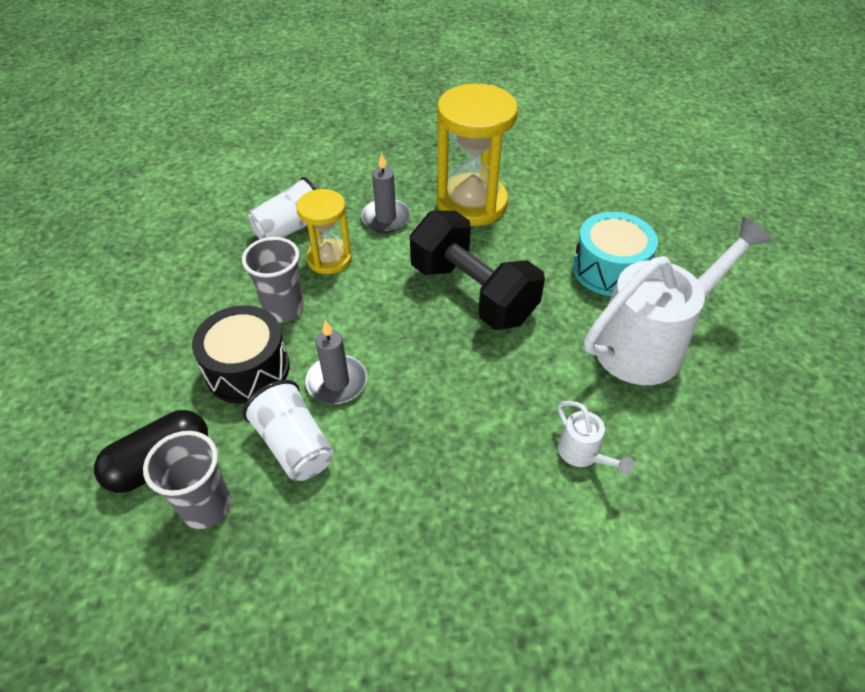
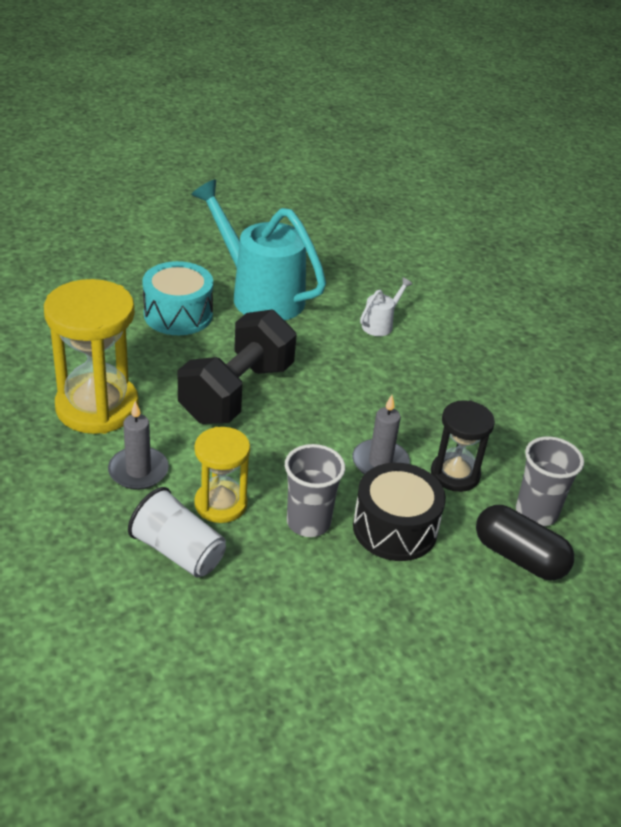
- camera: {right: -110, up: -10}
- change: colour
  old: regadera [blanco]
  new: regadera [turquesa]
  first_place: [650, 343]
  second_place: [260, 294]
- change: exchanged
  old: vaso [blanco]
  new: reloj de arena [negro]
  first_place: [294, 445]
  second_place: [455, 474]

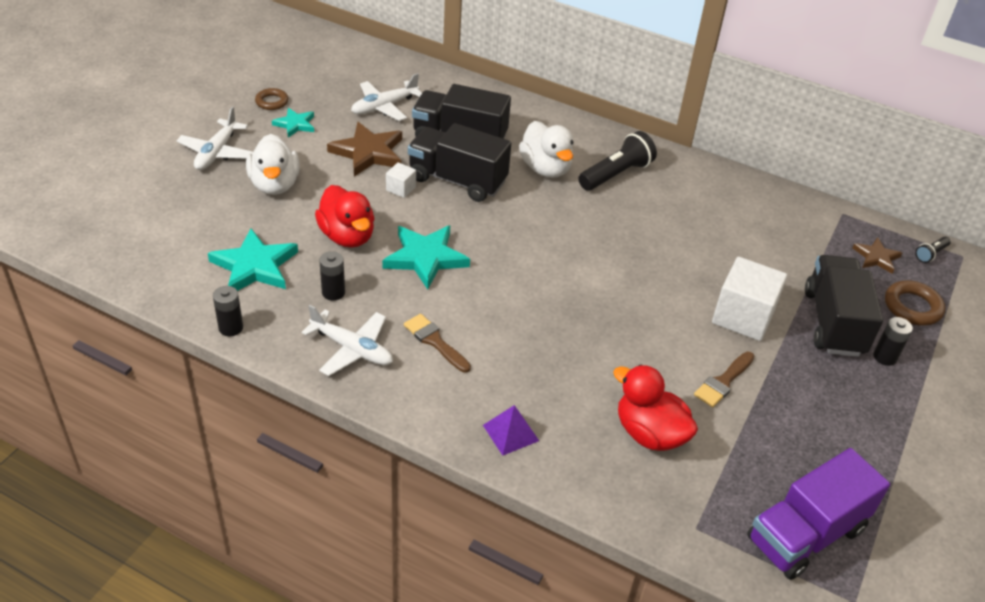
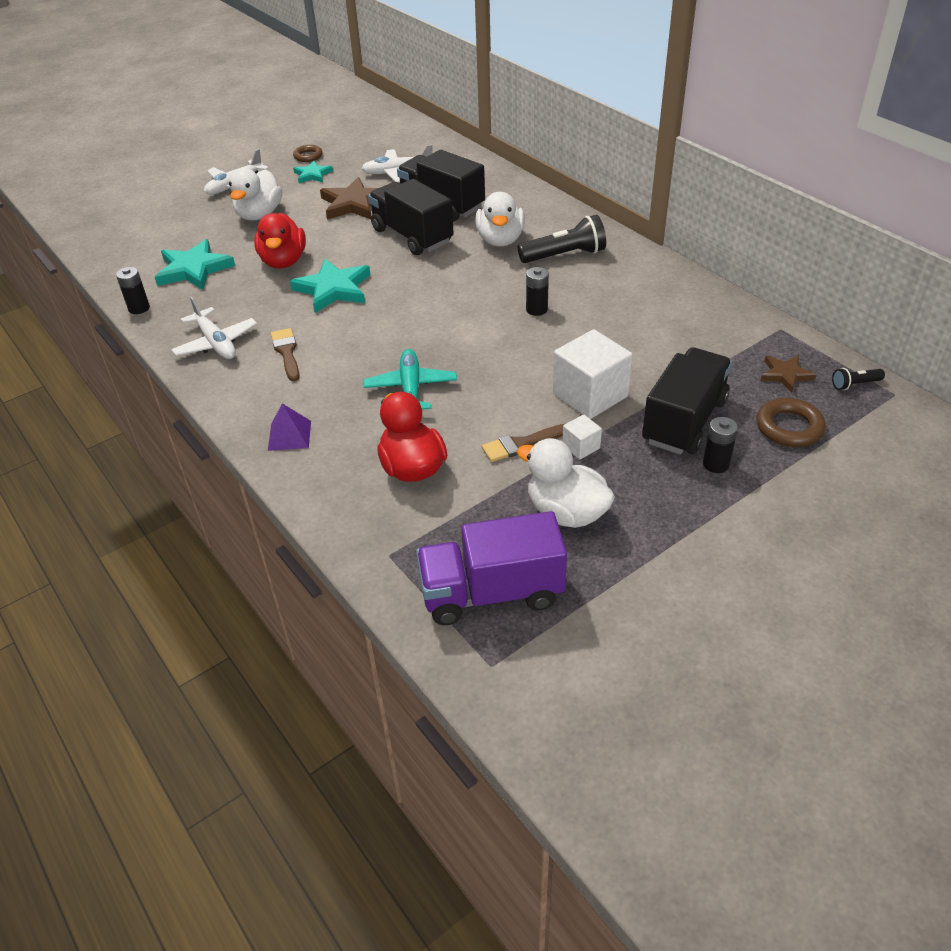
- camera: {right: 30, up: 0}
- change: relocated
  old: cubo [blanco]
  first_place: [401, 188]
  second_place: [581, 447]
- change: relocated
  old: pila [negro]
  first_place: [333, 292]
  second_place: [536, 309]
- change: appeared
  new: avión [turquesa]
  second_place: [411, 388]
- change: appeared
  new: pato [blanco]
  second_place: [566, 512]

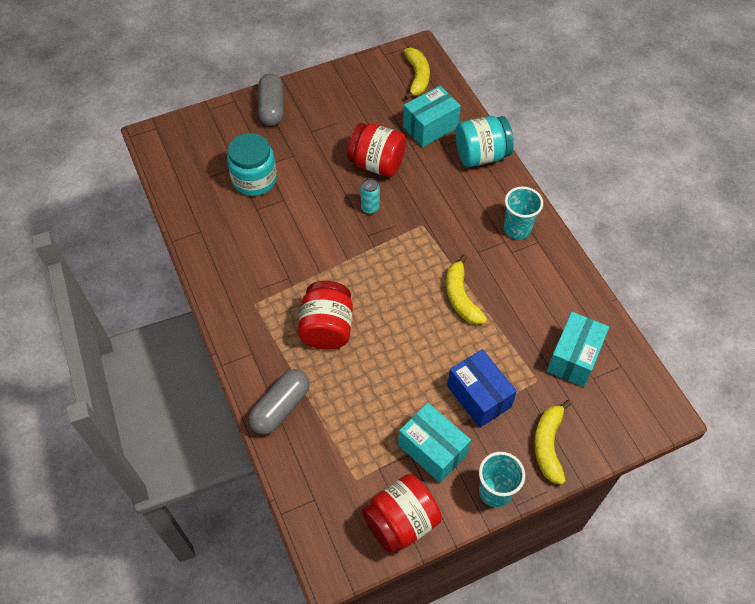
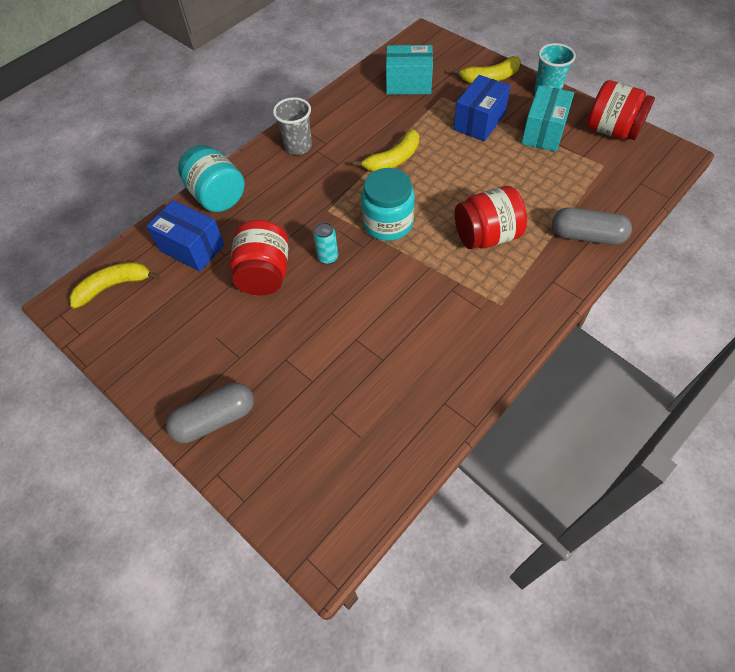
- camera: {right: -110, up: 0}
- change: colour
  old: caja [turquesa]
  new: caja [azul]
  first_place: [430, 127]
  second_place: [192, 248]
- change: relocated
  old: tarro [turquesa]
  first_place: [254, 179]
  second_place: [388, 223]
- change: colour
  old: vaso [turquesa]
  new: vaso [gris]
  first_place: [517, 229]
  second_place: [298, 146]

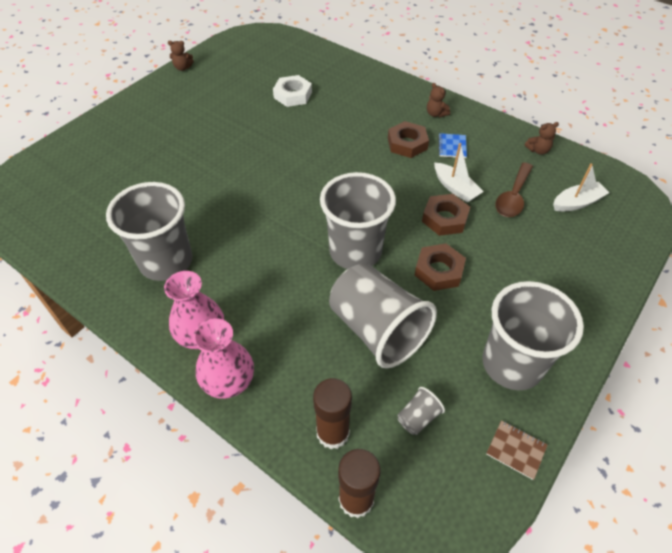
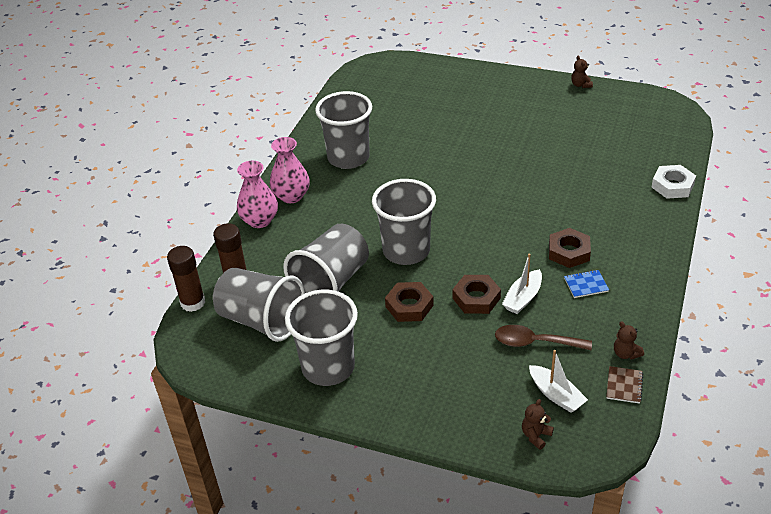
- camera: {right: 75, up: -10}
- change: relocated
  old: tuerca [blanco]
  first_place: [293, 95]
  second_place: [672, 186]
- change: relocated
  old: osito [marrón]
  first_place: [436, 114]
  second_place: [536, 436]
- change: size
  old: vaso [gris]
  first_place: [418, 417]
  second_place: [262, 320]
  factor: 2.47
- change: relocated
  old: cuaderno [marrón]
  first_place: [516, 450]
  second_place: [624, 386]

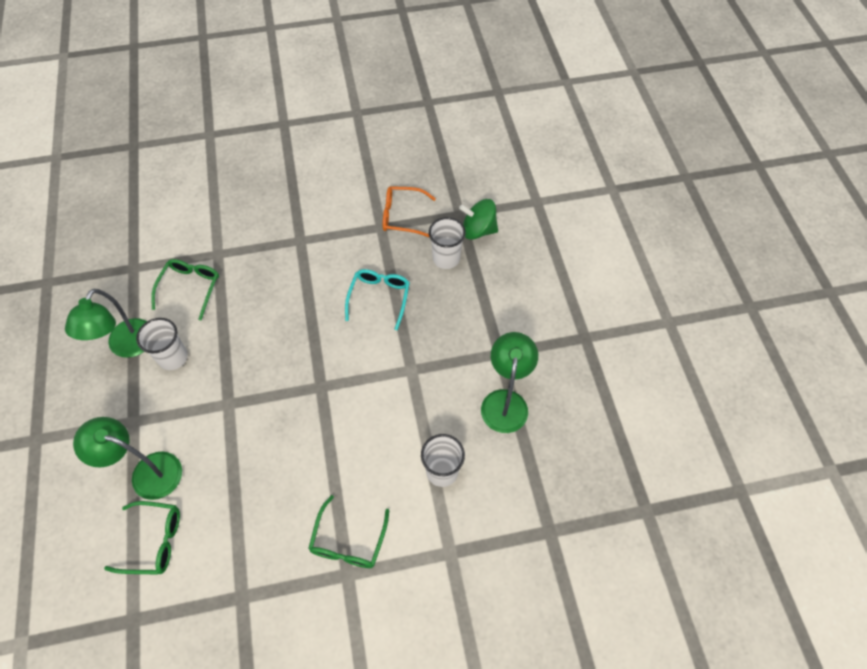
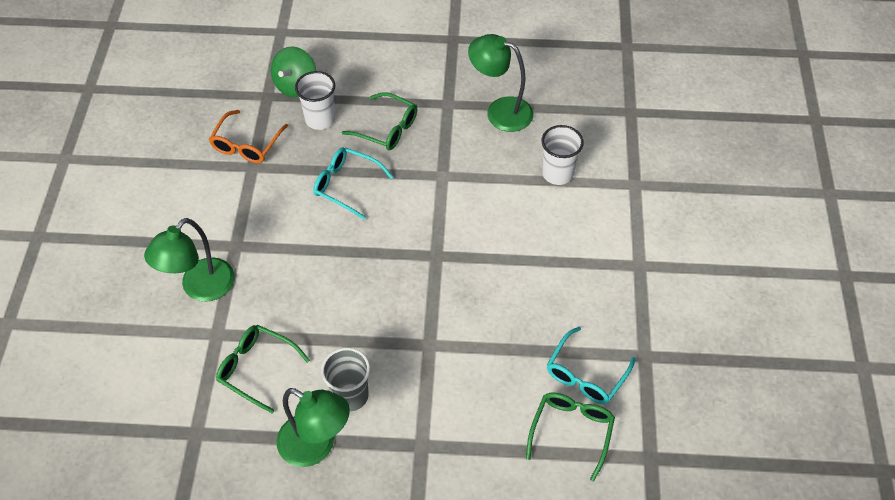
- camera: {right: -75, up: -5}
- change: colour
  old: vaso [blanco]
  new: vaso [gris]
  first_place: [173, 357]
  second_place: [350, 395]
- change: relocated
  old: lámpara [verde]
  first_place: [147, 472]
  second_place: [200, 288]
- change: relocated
  old: gafas [verde]
  first_place: [348, 541]
  second_place: [387, 128]
- change: appeared
  new: gafas [turquesa]
  second_place: [586, 374]

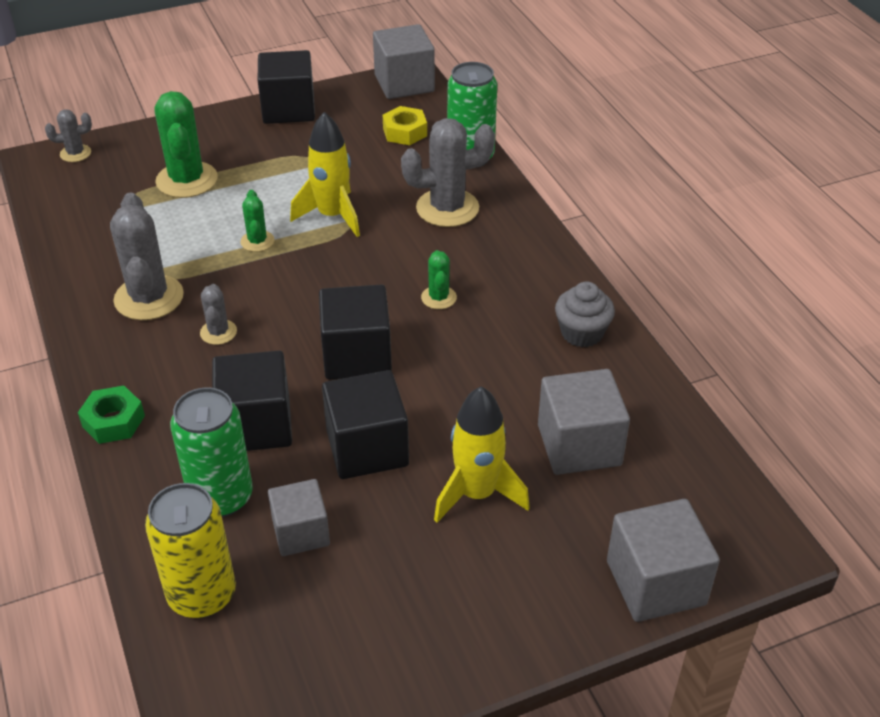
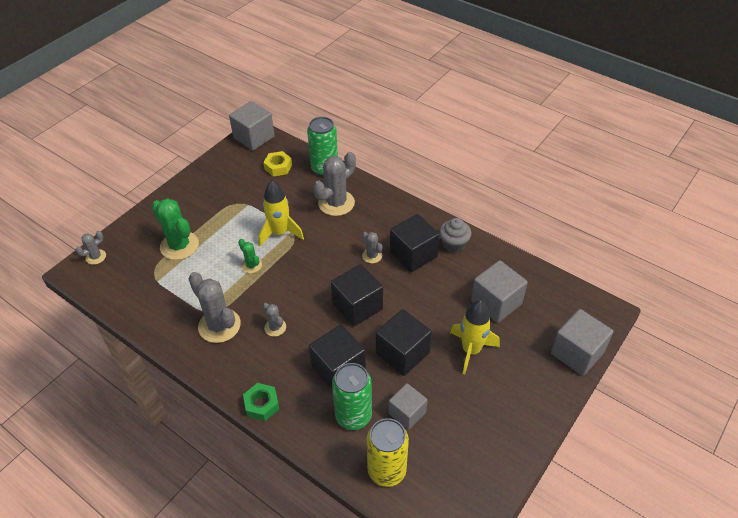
- camera: {right: -30, up: 5}
- change: relocated
  old: cubo [negro]
  first_place: [288, 109]
  second_place: [413, 254]
- change: colour
  old: cactus [verde]
  new: cactus [gris]
  first_place: [438, 298]
  second_place: [372, 256]

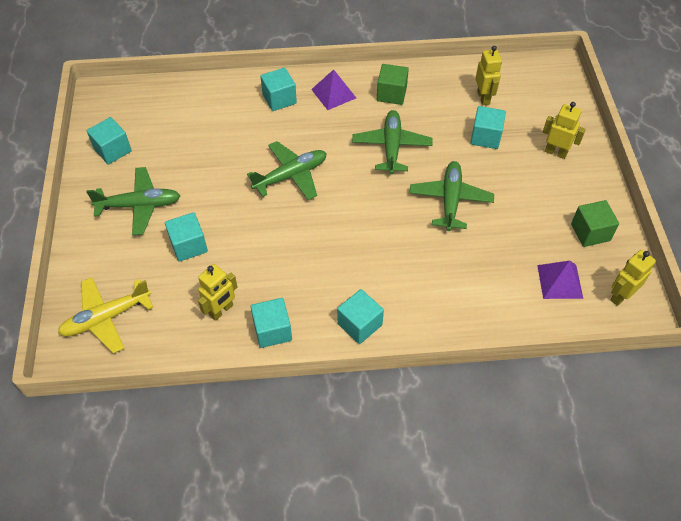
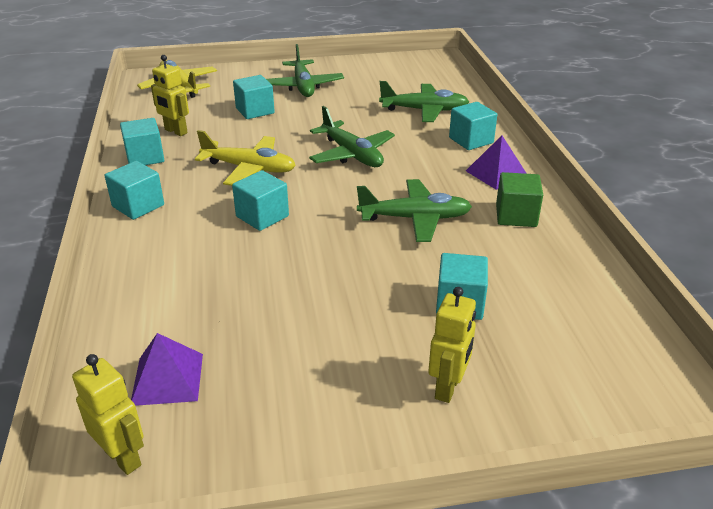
- camera: {right: 85, up: -20}
- change: missing
  old: robot [amarillo]
  first_place: [483, 98]
- change: relocated
  old: cubo [turquesa]
  first_place: [112, 150]
  second_place: [262, 216]
- change: relocated
  old: avión [verde]
  first_place: [450, 200]
  second_place: [424, 110]
- change: missing
  old: cubo [verde]
  first_place: [590, 232]
- change: appeared
  new: avión [amarillo]
  second_place: [249, 169]

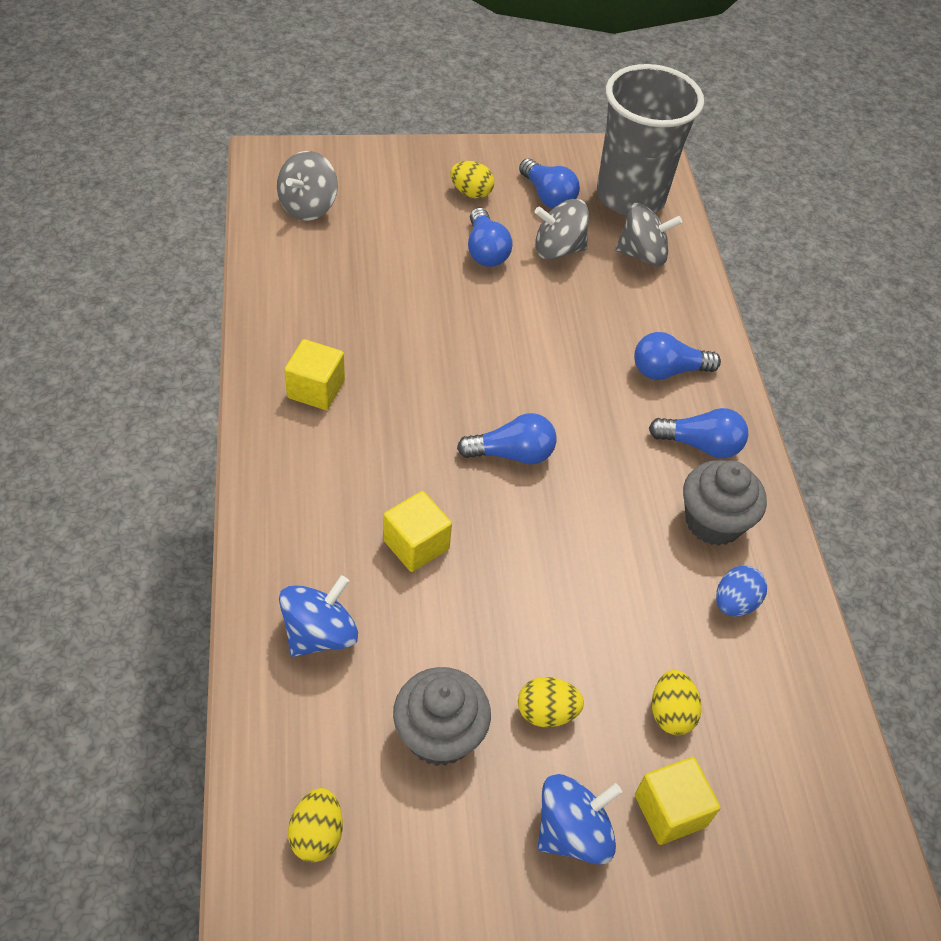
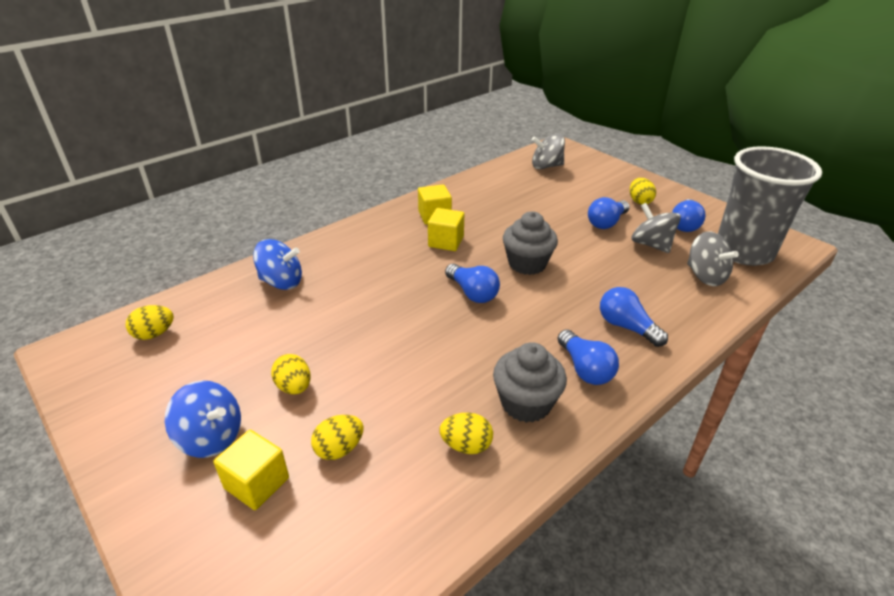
- camera: {right: 60, up: -15}
- change: relocated
  old: cubo [amarillo]
  first_place: [416, 544]
  second_place: [446, 242]
- change: colour
  old: huevo [azul]
  new: huevo [amarillo]
  first_place: [734, 603]
  second_place: [466, 445]
- change: relocated
  old: magdalena [gris]
  first_place: [439, 734]
  second_place: [527, 264]

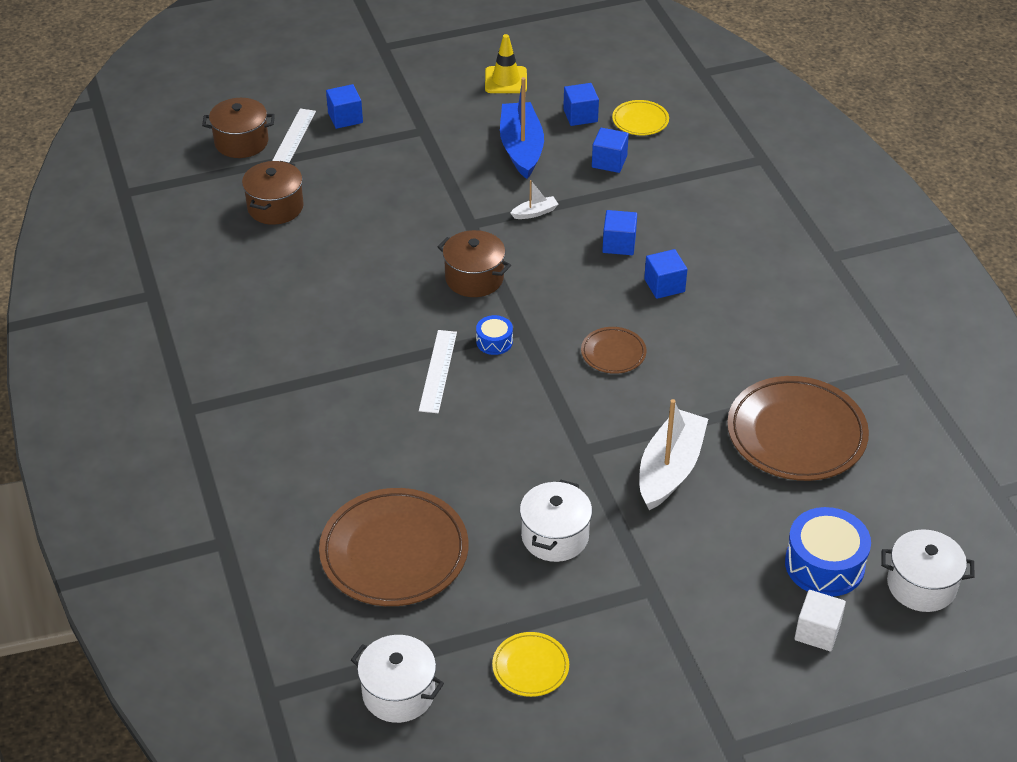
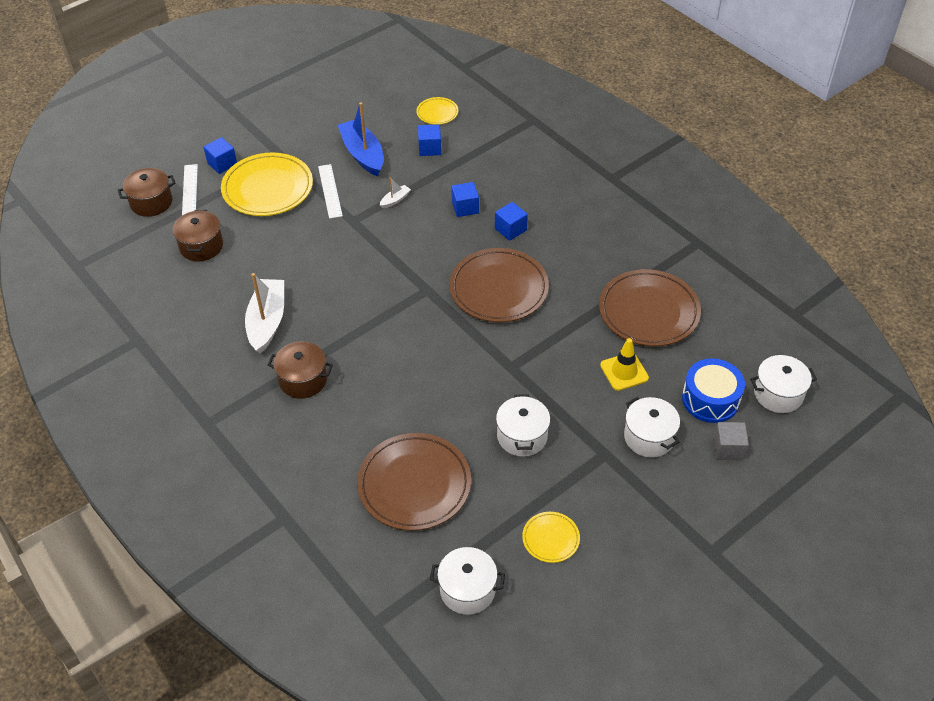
- camera: {right: -20, up: 5}
- change: relocated
  old: cono de tráfico [amarillo]
  first_place: [506, 80]
  second_place: [624, 371]
- change: missing
  old: cubo [azul]
  first_place: [580, 116]
- change: relocated
  old: olla [marrón]
  first_place: [474, 278]
  second_place: [303, 380]
- change: missing
  old: tambor [azul]
  first_place: [494, 341]
- change: size
  old: plato [marrón]
  first_place: [613, 353]
  second_place: [499, 289]
  factor: 2.05
- change: relocated
  old: regla [blanco]
  first_place: [438, 371]
  second_place: [330, 191]
- change: relocated
  old: barco [blanco]
  first_place: [670, 469]
  second_place: [267, 321]
- change: colour
  old: cubo [blanco]
  new: cubo [gris]
  first_place: [817, 631]
  second_place: [728, 449]
- change: appeared
  new: plato [amarillo]
  second_place: [268, 188]
- change: appeared
  new: olla [blanco]
  second_place: [649, 437]

